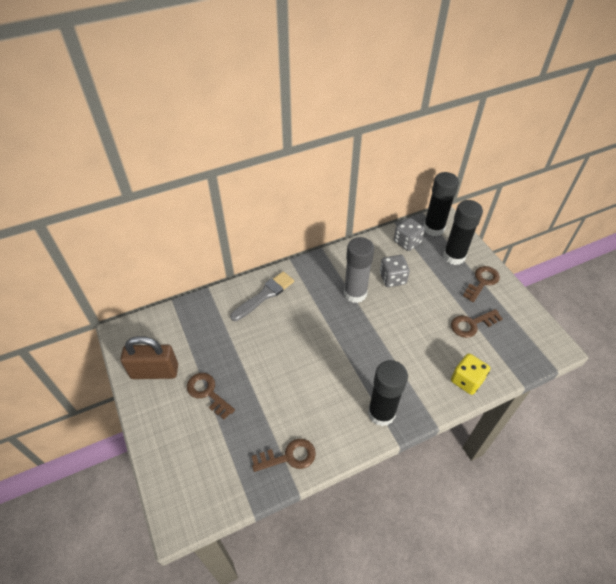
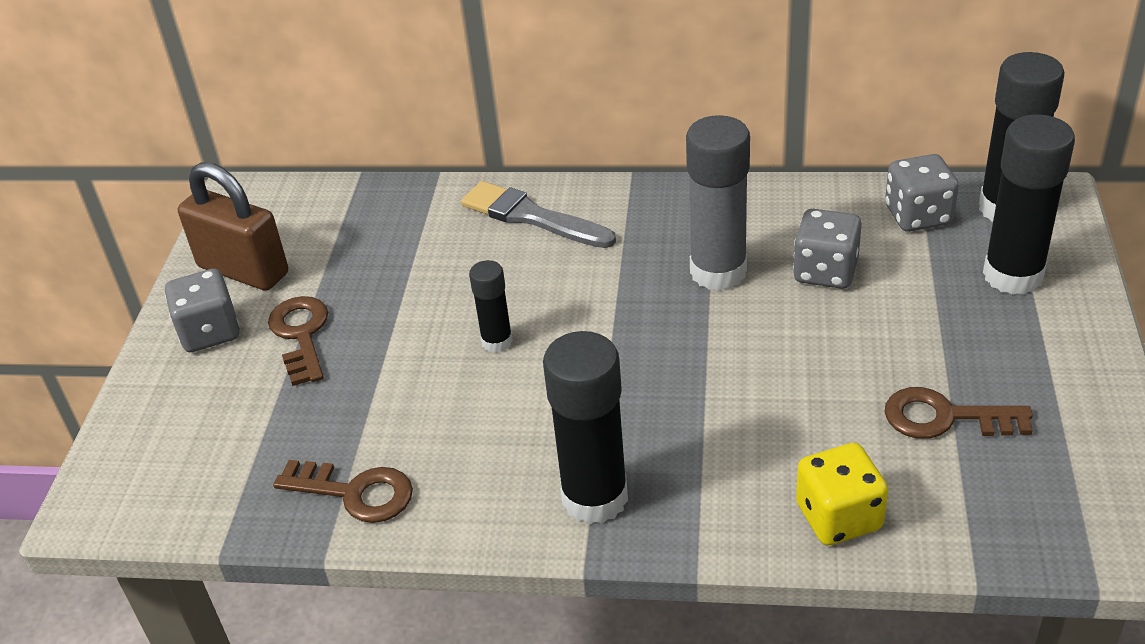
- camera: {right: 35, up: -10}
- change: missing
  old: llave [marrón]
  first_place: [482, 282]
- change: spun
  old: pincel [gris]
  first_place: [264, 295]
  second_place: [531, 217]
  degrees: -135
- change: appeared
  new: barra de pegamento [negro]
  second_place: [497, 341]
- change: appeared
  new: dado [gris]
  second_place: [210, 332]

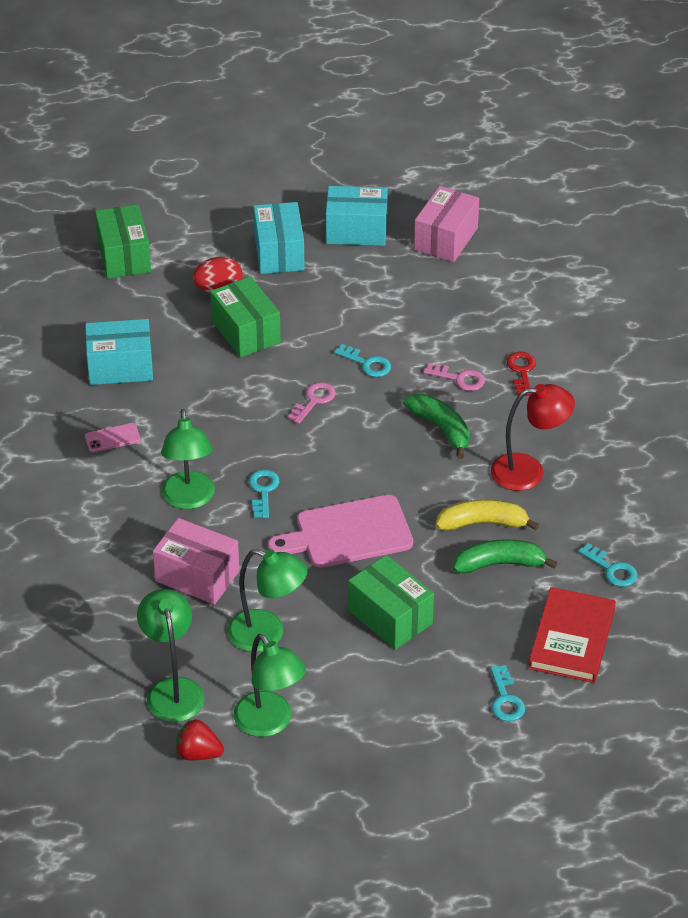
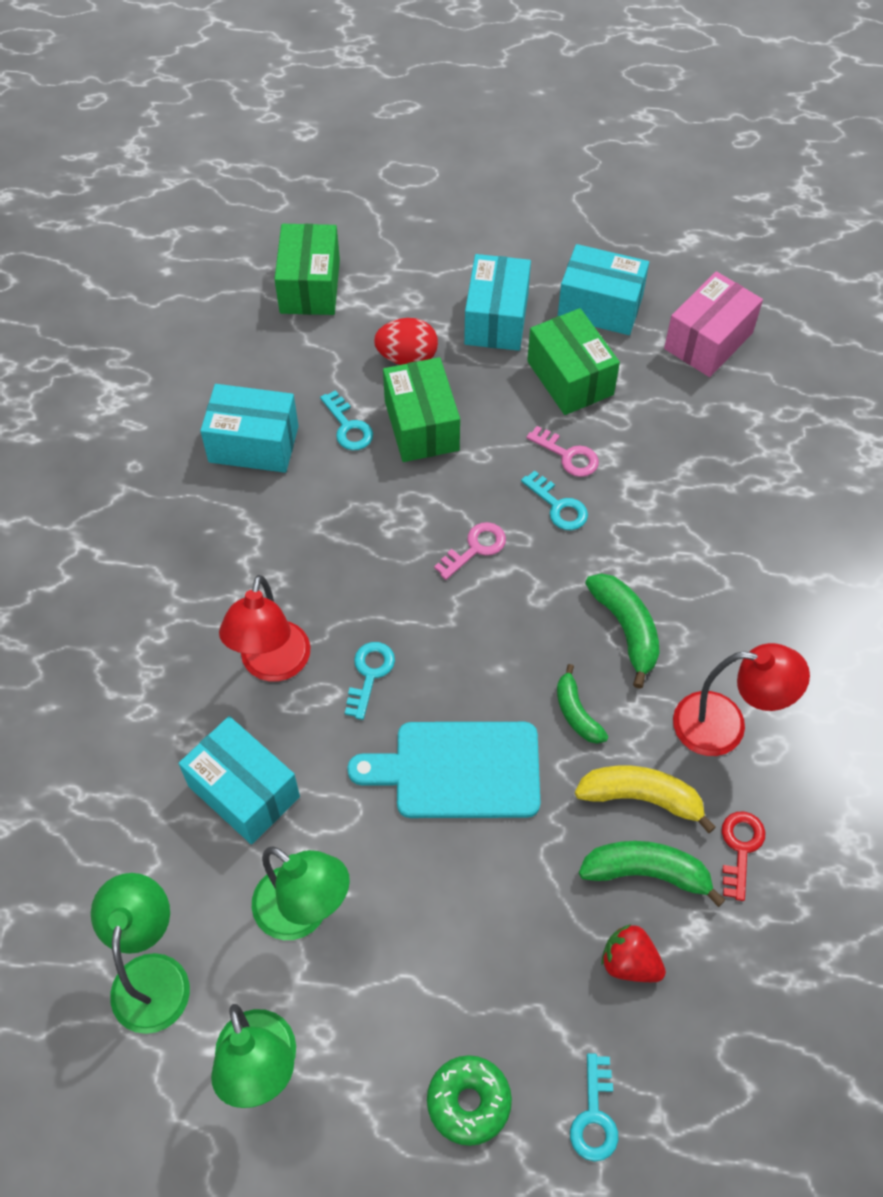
- camera: {right: 15, up: 15}
- change: relocated
  old: llave [rojo]
  first_place: [521, 371]
  second_place: [740, 848]
- change: relocated
  old: llave [rosa]
  first_place: [459, 378]
  second_place: [567, 455]
- change: colour
  old: lámpara [verde]
  new: lámpara [rojo]
  first_place: [189, 499]
  second_place: [272, 665]
- change: missing
  old: móvil [rosa]
  first_place: [112, 438]
- change: colour
  old: tabla de cortar [rosa]
  new: tabla de cortar [turquesa]
  first_place: [348, 533]
  second_place: [458, 770]
- change: colour
  old: caja [rosa]
  new: caja [turquesa]
  first_place: [197, 576]
  second_place: [244, 791]
- change: relocated
  old: llave [turquesa]
  first_place: [611, 569]
  second_place: [348, 426]
- change: relocated
  old: caja [verde]
  first_place: [390, 617]
  second_place: [570, 378]
- change: missing
  old: libro [rojo]
  first_place: [572, 639]
- change: relocated
  old: fresa [rojo]
  first_place: [198, 753]
  second_place: [629, 962]
- change: appeared
  new: plátano [verde]
  second_place: [576, 713]
- change: appeared
  new: rosquilla [verde]
  second_place: [468, 1102]

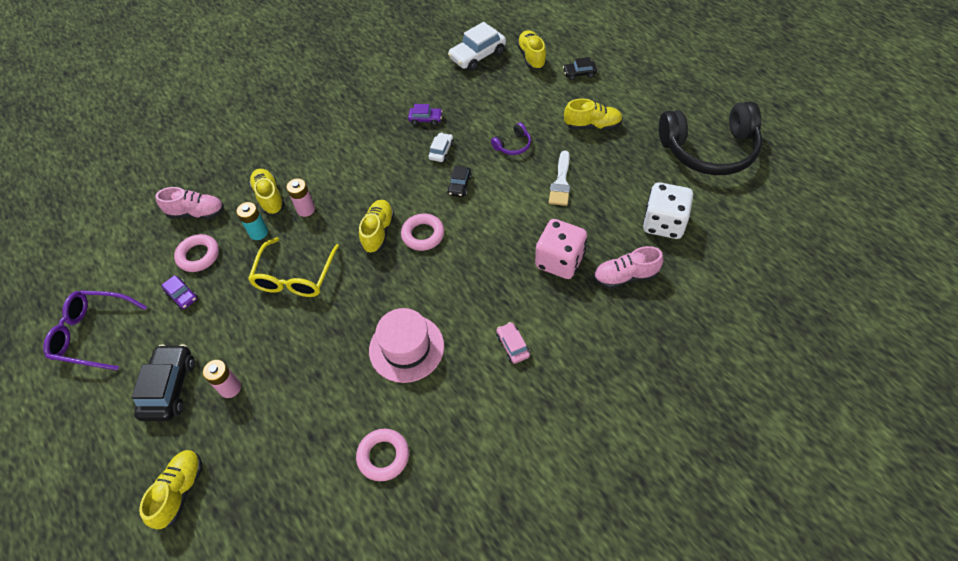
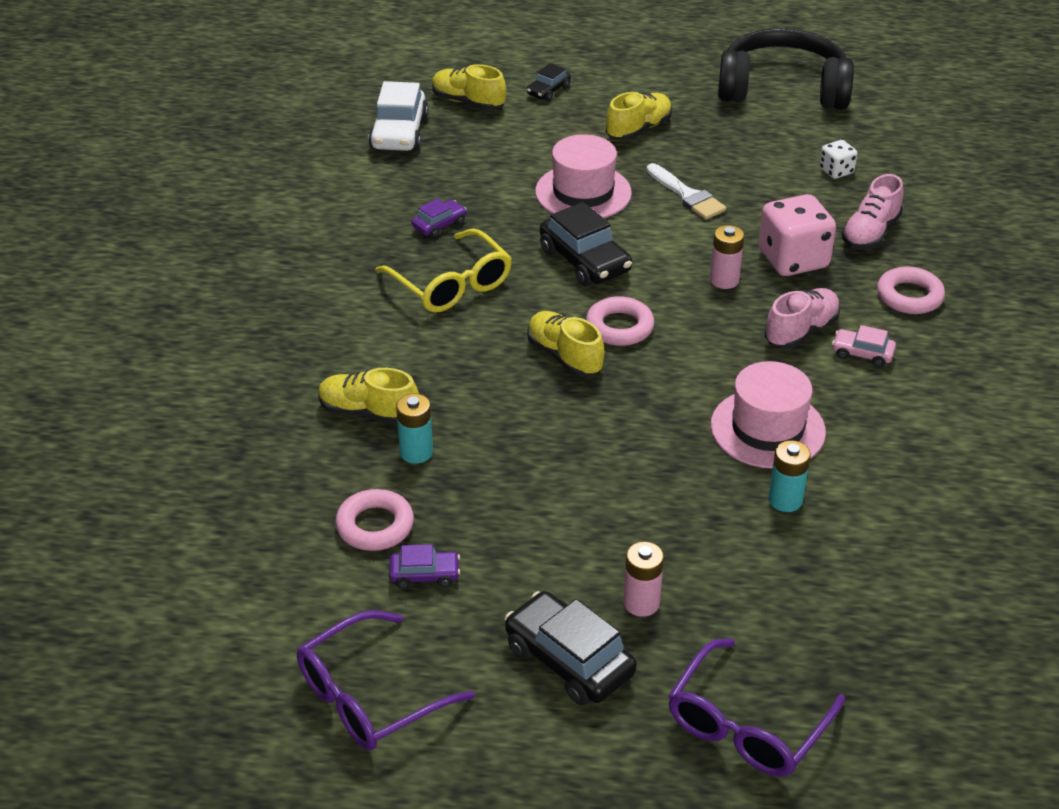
- camera: {right: -50, up: -15}
- change: spun
  old: auriculares [negro]
  first_place: [709, 150]
  second_place: [782, 89]
  degrees: -120
- change: exchanged
  old: auriculares [morado]
  new: sombrero [rosa]
  first_place: [513, 145]
  second_place: [583, 192]
- change: missing
  old: coche [blanco]
  first_place: [441, 151]
- change: size
  old: coche [negro]
  first_place: [459, 185]
  second_place: [585, 261]
  factor: 1.84
- change: relocated
  old: pila [rosa]
  first_place: [306, 209]
  second_place: [724, 280]
- change: size
  old: dado [blanco]
  first_place: [663, 223]
  second_place: [836, 171]
  factor: 0.51
- change: relocated
  old: zapato [rosa]
  first_place: [197, 213]
  second_place: [801, 331]
- change: relocated
  old: gafas [amarillo]
  first_place: [295, 276]
  second_place: [451, 284]
- change: relocated
  old: anillo [rosa]
  first_place: [383, 456]
  second_place: [909, 296]
- change: exchanged
  old: zapato [amarillo]
  new: gafas [morado]
  first_place: [180, 491]
  second_place: [747, 725]
- change: appeared
  new: pila [turquesa]
  second_place: [785, 500]

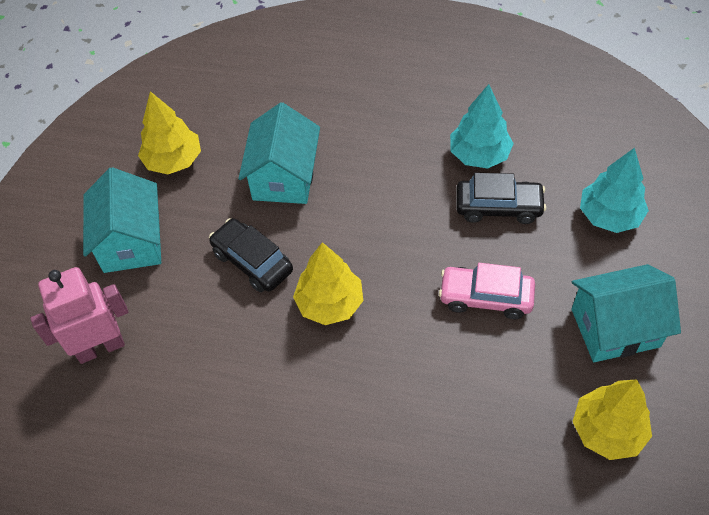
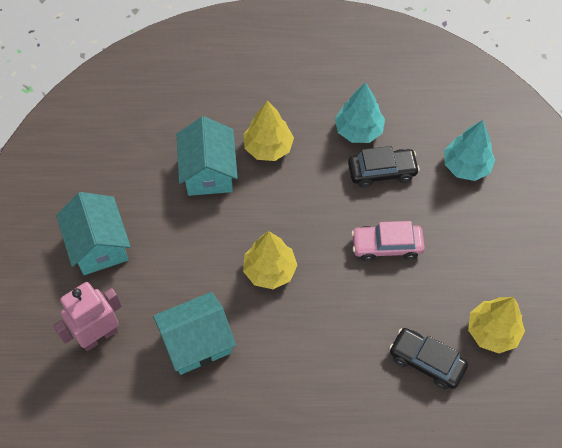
- camera: {right: -15, up: 5}
- change: relocated
  old: árbol [amarillo]
  first_place: [173, 161]
  second_place: [268, 147]
- change: relocated
  old: coche [negro]
  first_place: [252, 262]
  second_place: [426, 362]
- change: relocated
  old: casa [turquesa]
  first_place: [615, 327]
  second_place: [197, 342]

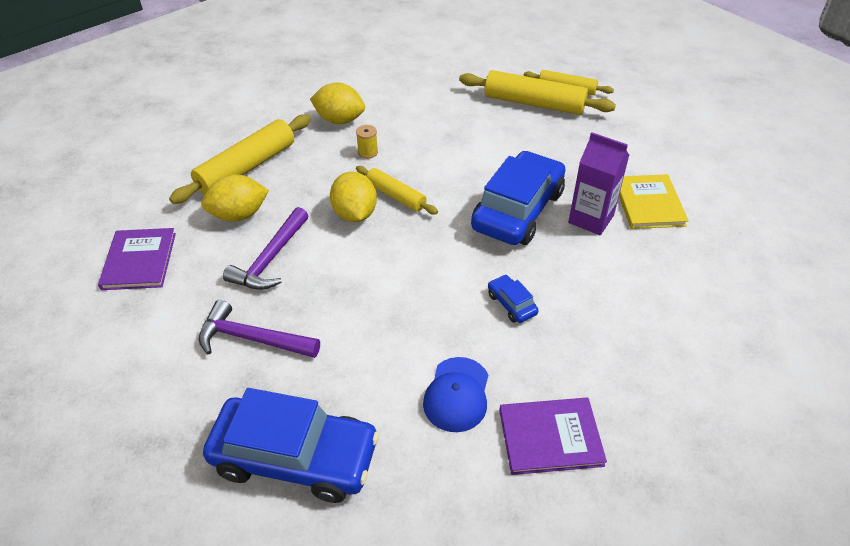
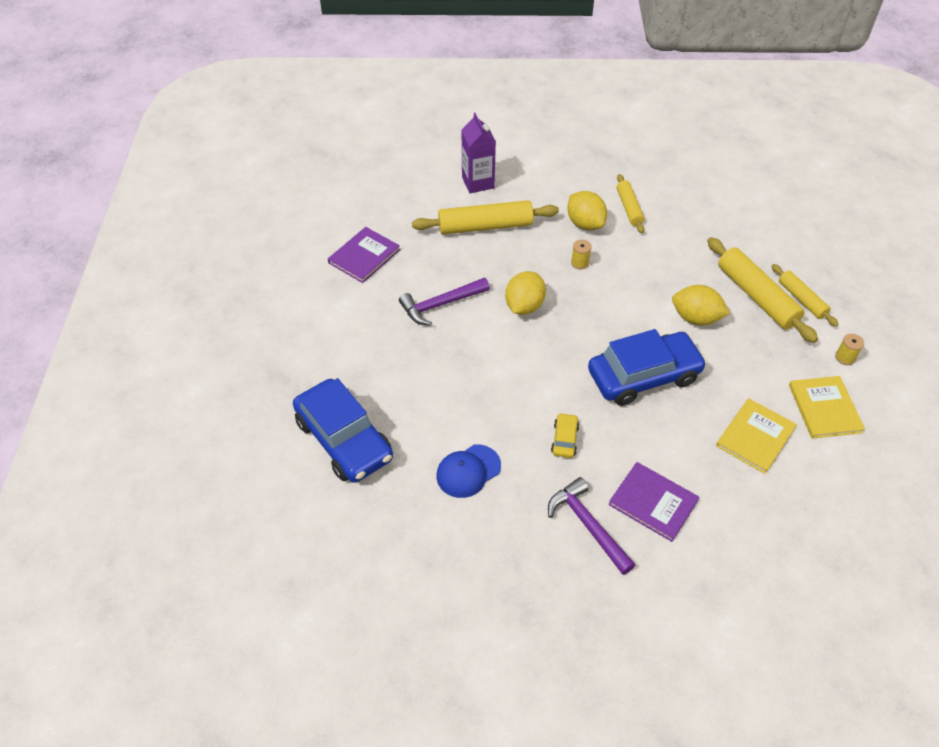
- camera: {right: 40, up: 5}
- change: relocated
  old: cartón de leche [morado]
  first_place: [591, 219]
  second_place: [478, 182]
- change: relocated
  old: rodillo [amarillo]
  first_place: [396, 196]
  second_place: [629, 208]
- change: relocated
  old: limón [amarillo]
  first_place: [239, 215]
  second_place: [695, 318]
- change: colour
  old: coche [azul]
  new: coche [amarillo]
  first_place: [511, 304]
  second_place: [564, 439]
- change: relocated
  old: martillo [morado]
  first_place: [252, 338]
  second_place: [588, 525]
- change: relocated
  old: libro [morado]
  first_place: [550, 437]
  second_place: [653, 502]
- change: appeared
  new: carrete [amarillo]
  second_place: [845, 357]
- change: appeared
  new: libro [amarillo]
  second_place: [824, 408]

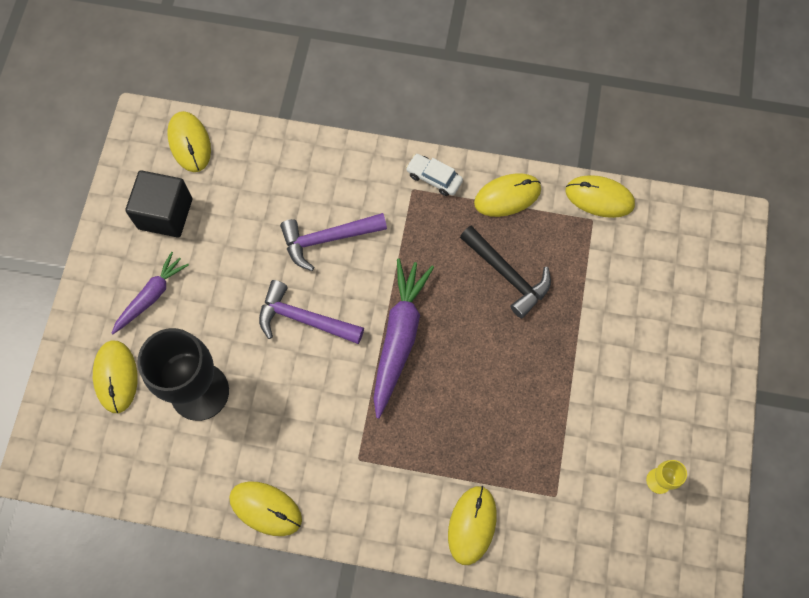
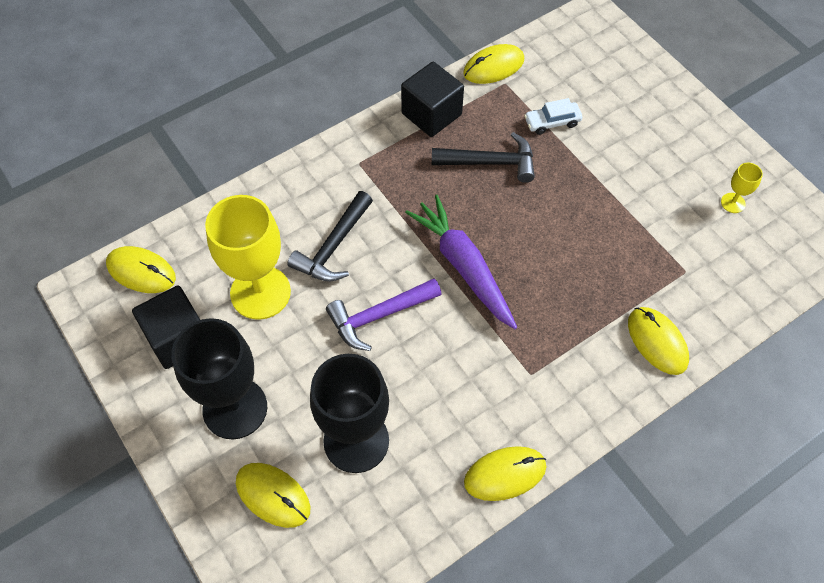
- camera: {right: -45, up: -10}
- change: relocated
  old: coche [blanco]
  first_place: [434, 178]
  second_place: [552, 122]
- change: exchanged
  old: ratón [amarillo]
  new: cubo [negro]
  first_place: [507, 196]
  second_place: [431, 114]
- change: colour
  old: martillo [morado]
  new: martillo [negro]
  first_place: [327, 239]
  second_place: [333, 247]
- change: exchanged
  old: zanahoria [morado]
  new: copa [negro]
  first_place: [151, 296]
  second_place: [235, 408]
- change: appeared
  new: copa [amarillo]
  second_place: [260, 292]

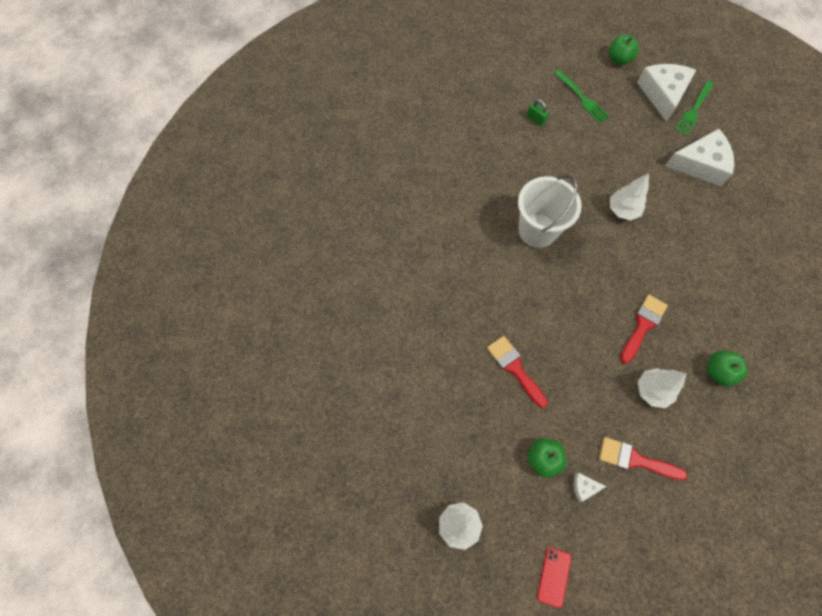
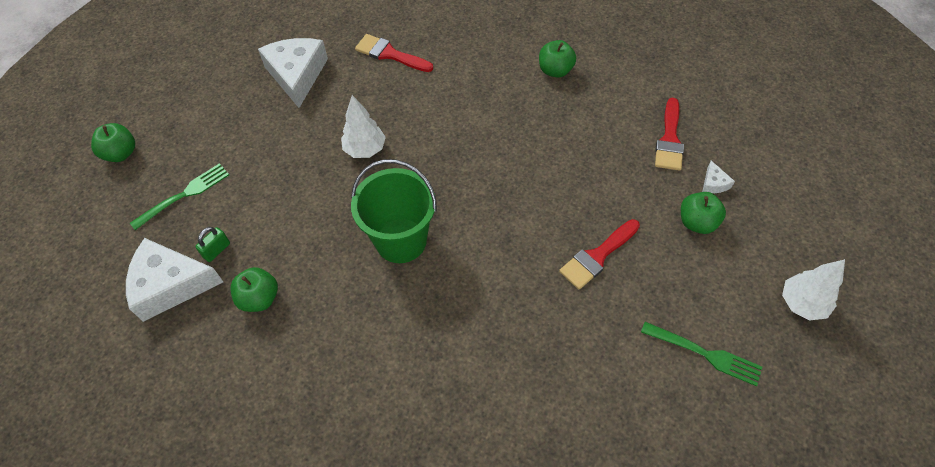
- camera: {right: -95, up: -10}
- change: relocated
  old: queso [blanco]
  first_place: [663, 94]
  second_place: [171, 285]
- change: relocated
  old: tenedor [verde]
  first_place: [693, 110]
  second_place: [705, 354]
- change: colour
  old: balde [blanco]
  new: balde [verde]
  first_place: [537, 230]
  second_place: [401, 240]
- change: relocated
  old: pincel [rojo]
  first_place: [643, 325]
  second_place: [389, 54]
- change: missing
  old: árbol [blanco]
  first_place: [652, 391]
- change: missing
  old: móvil [rojo]
  first_place: [554, 576]
- change: appeared
  new: manzana [verde]
  second_place: [259, 298]

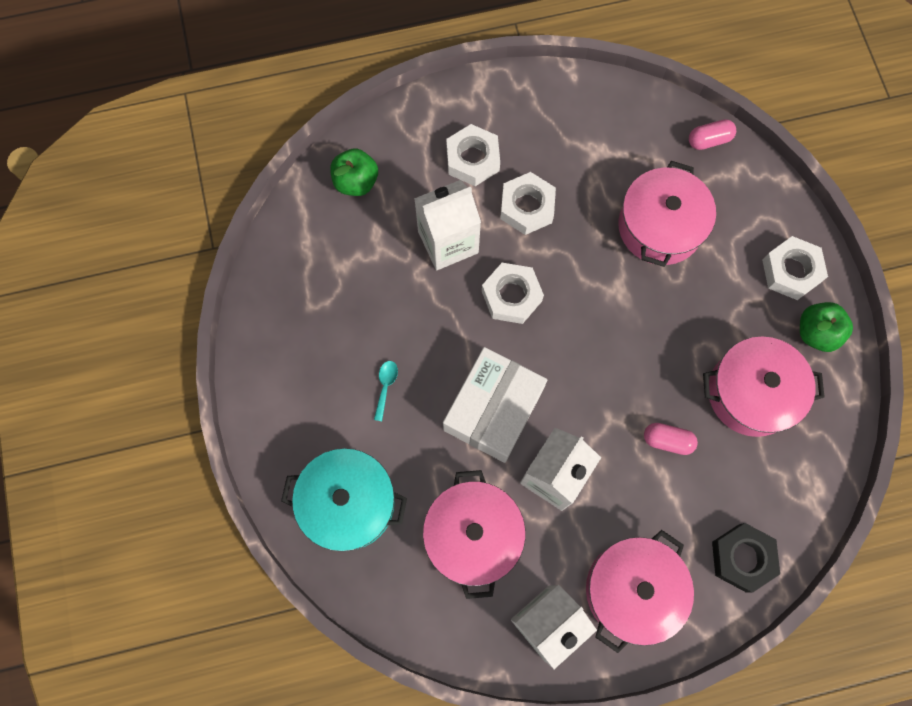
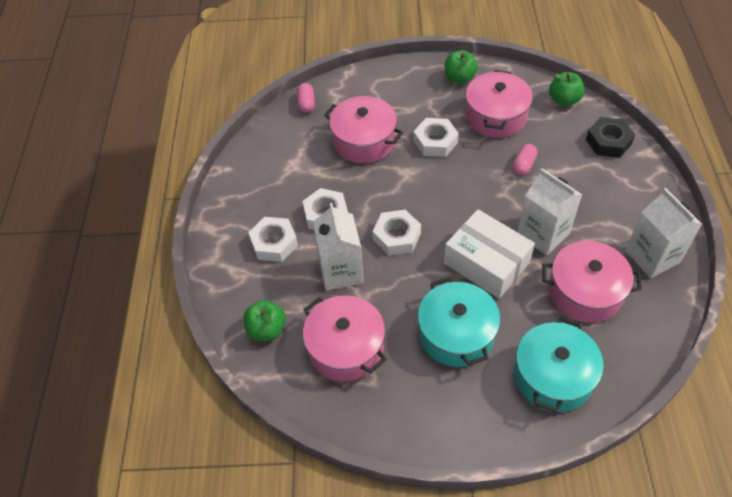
- camera: {right: -75, up: -20}
- change: relocated
  old: tuerca [blanco]
  first_place: [791, 271]
  second_place: [435, 142]
- change: exchanged
  old: cuchara [turquesa]
  new: olla [turquesa]
  first_place: [385, 387]
  second_place: [456, 334]
- change: relocated
  old: olla [rosa]
  first_place: [632, 590]
  second_place: [346, 348]
- change: appeared
  new: manzana [verde]
  second_place: [564, 100]

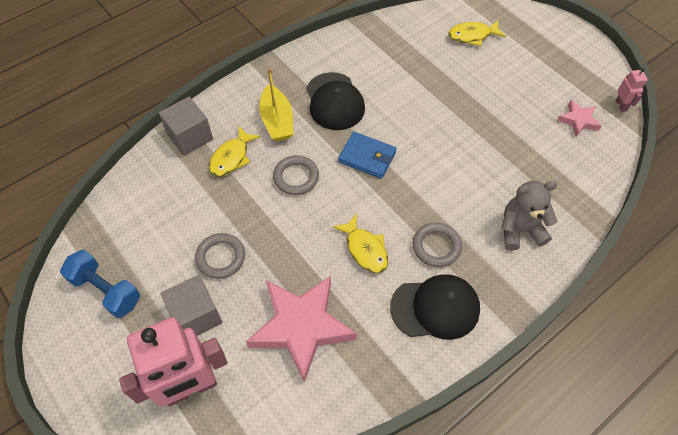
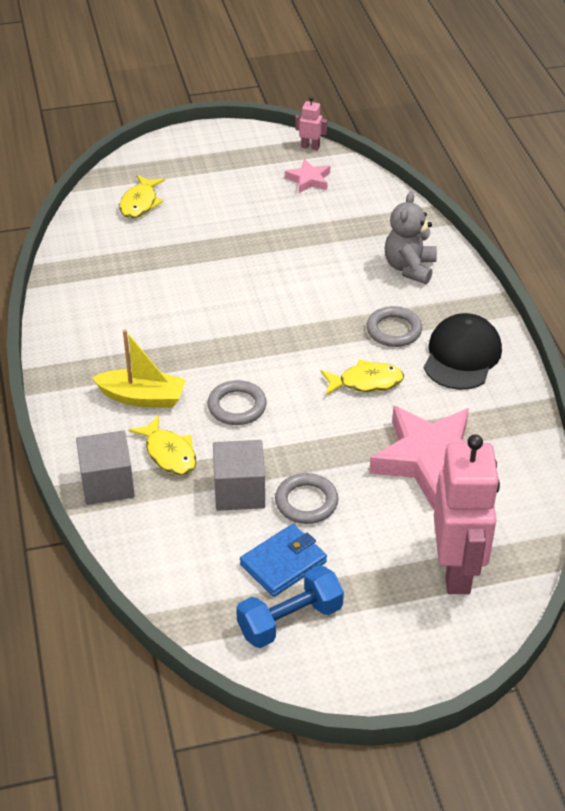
- camera: {right: -65, up: -15}
- change: missing
  old: gorra [negro]
  first_place: [334, 101]
- change: relocated
  old: cartera [azul]
  first_place: [367, 157]
  second_place: [283, 563]
- change: relocated
  old: cubo [gris]
  first_place: [196, 315]
  second_place: [239, 491]

